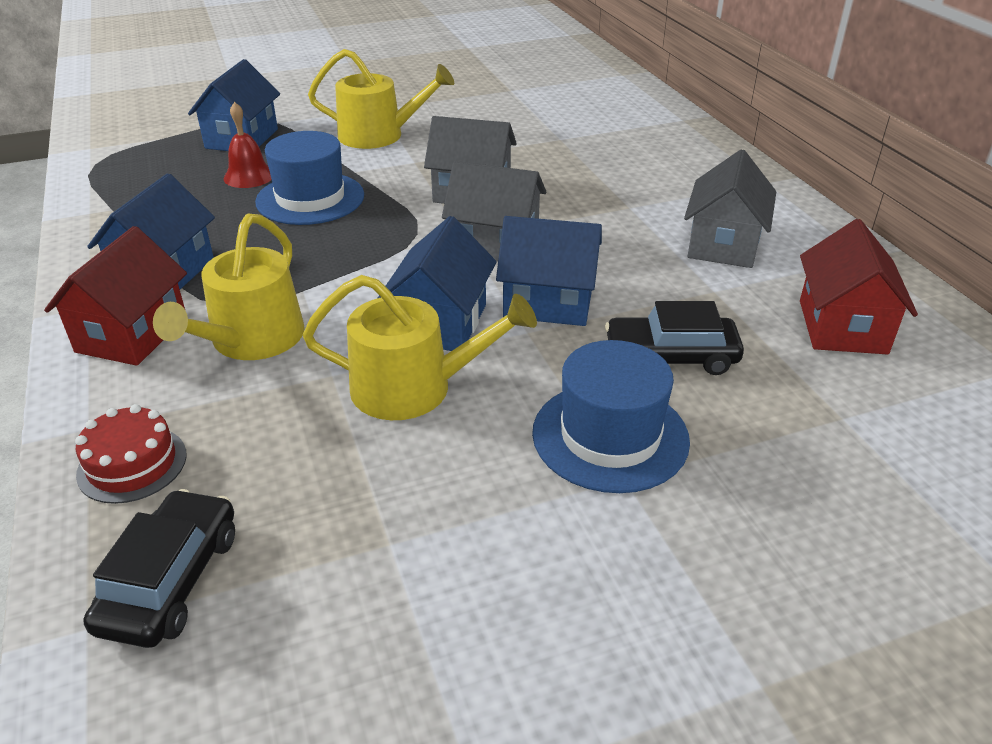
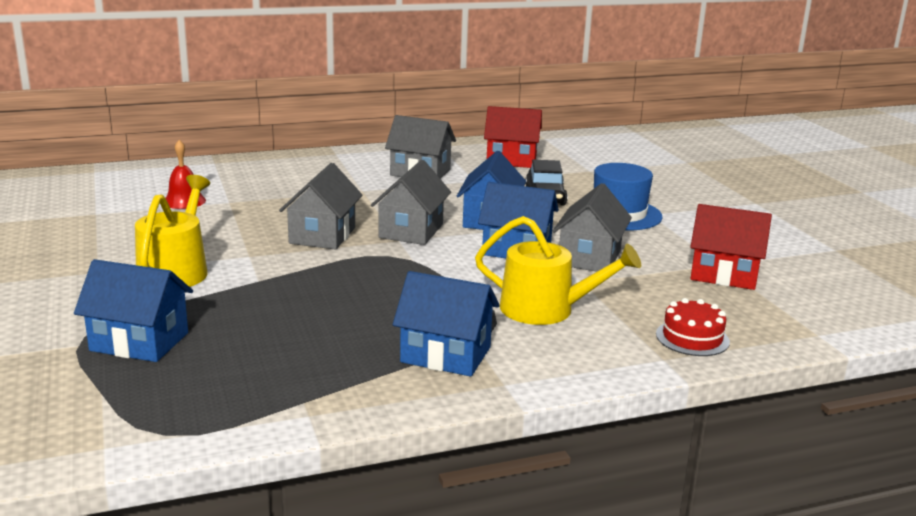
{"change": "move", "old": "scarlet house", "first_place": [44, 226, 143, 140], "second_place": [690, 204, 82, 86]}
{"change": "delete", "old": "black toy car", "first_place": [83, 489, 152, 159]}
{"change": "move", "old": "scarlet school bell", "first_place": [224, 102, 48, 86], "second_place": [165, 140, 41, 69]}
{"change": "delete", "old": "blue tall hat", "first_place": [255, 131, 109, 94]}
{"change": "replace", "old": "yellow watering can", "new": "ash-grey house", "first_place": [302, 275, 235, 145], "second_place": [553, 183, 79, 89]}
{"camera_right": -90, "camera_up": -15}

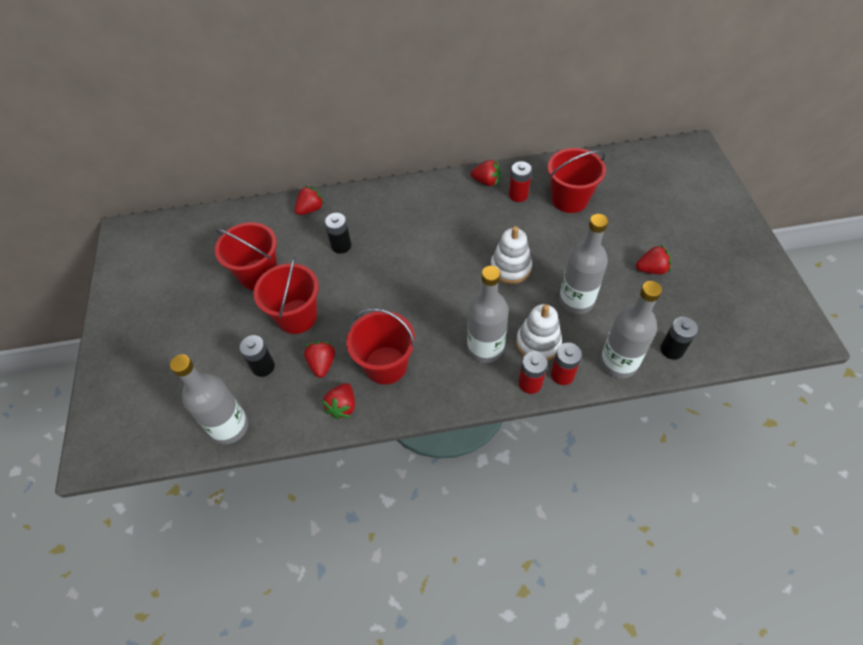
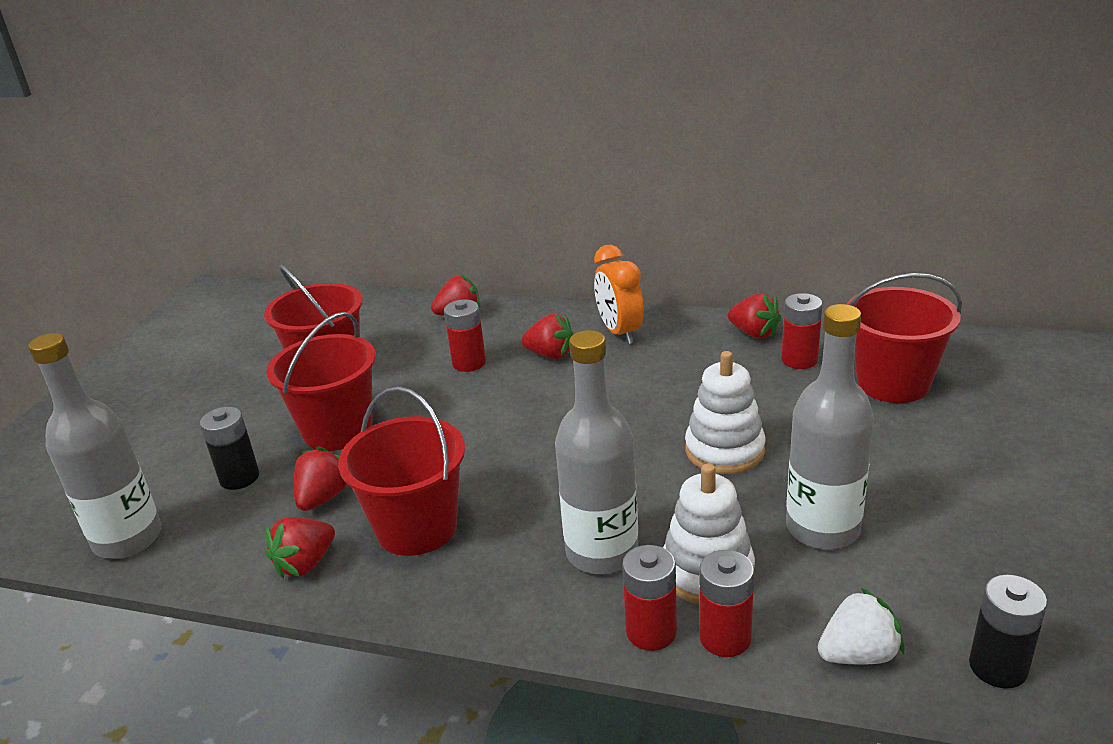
{"change": "recolor", "old": "black power cell", "new": "scarlet power cell", "first_place": [325, 213, 26, 41], "second_place": [444, 299, 42, 73]}
{"change": "replace", "old": "ash-grey drink bottle", "new": "pure white toy strawberry", "first_place": [600, 281, 62, 97], "second_place": [818, 588, 86, 77]}
{"change": "move", "old": "scarlet toy strawberry", "first_place": [636, 244, 35, 31], "second_place": [521, 314, 52, 45]}
{"change": "insert", "new": "orange-coloured clock", "second_place": [594, 245, 50, 99]}
{"camera_right": 25, "camera_up": -25}

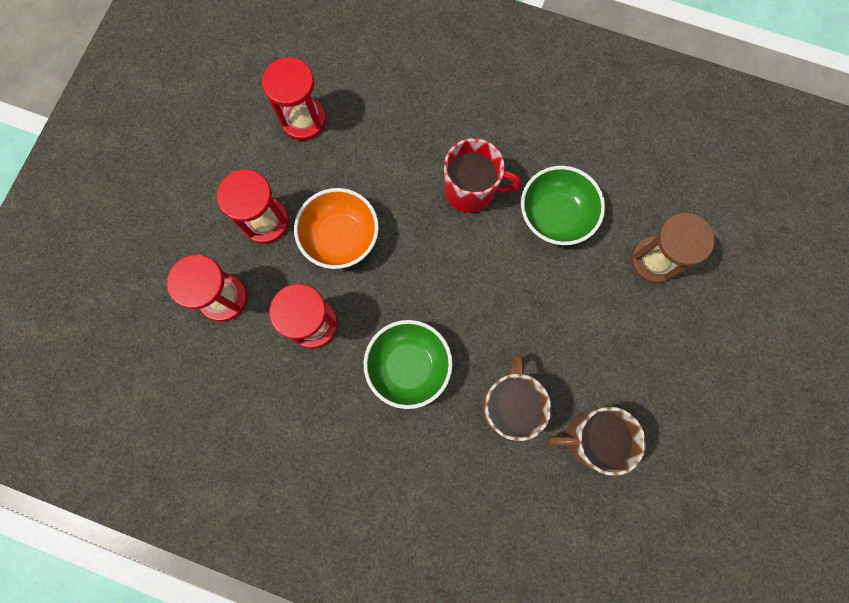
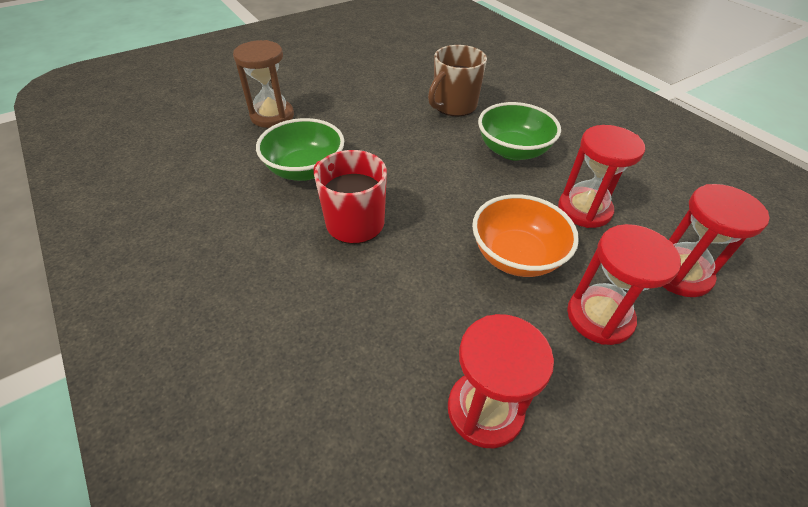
{"change": "delete", "old": "dark brown tea mug", "first_place": [547, 407, 99, 69]}
{"camera_right": -145, "camera_up": -30}

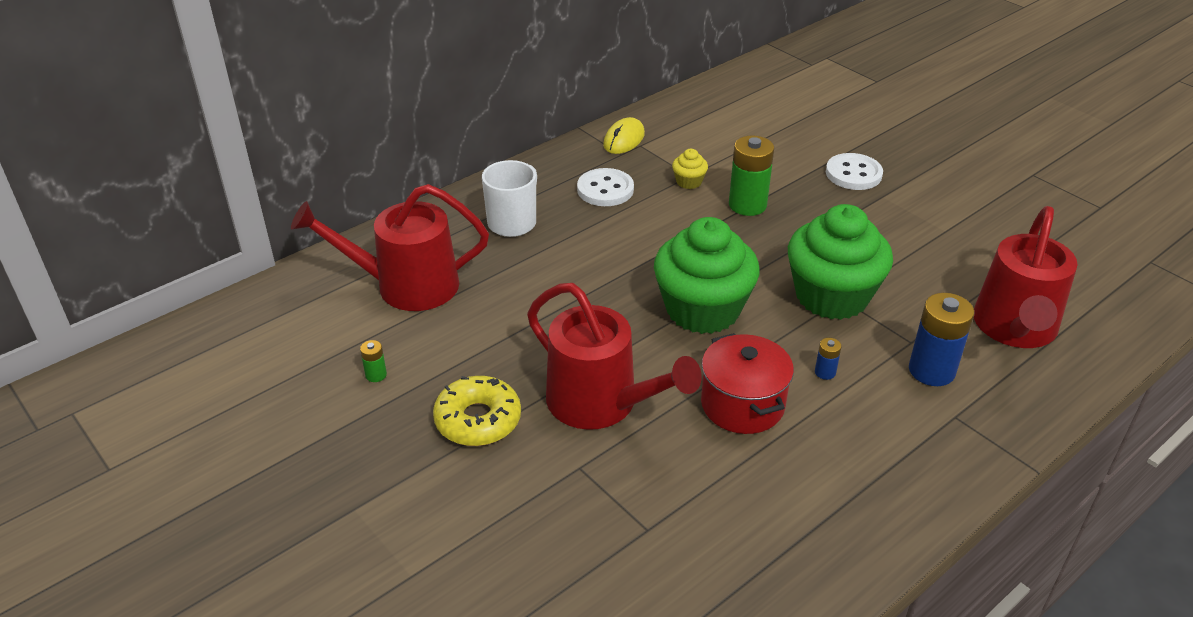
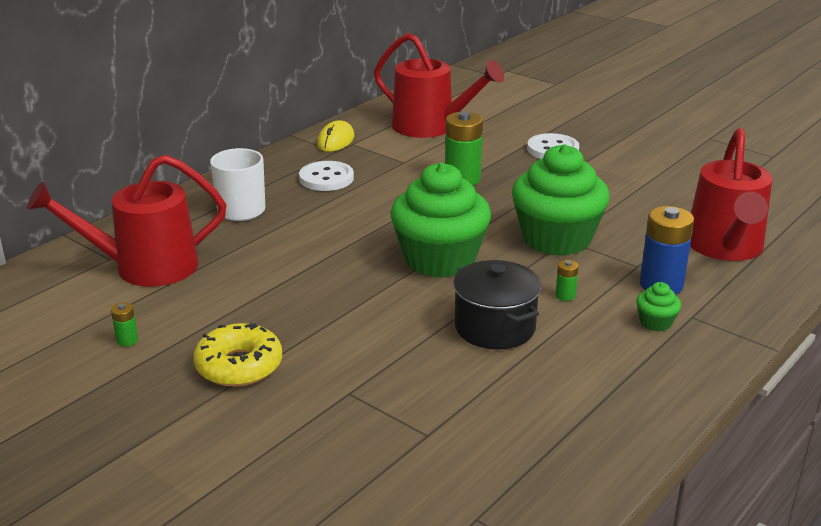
{"change": "move", "old": "scarlet watering can", "first_place": [527, 283, 175, 147], "second_place": [374, 33, 130, 105]}
{"change": "delete", "old": "yellow fairy cake", "first_place": [672, 149, 36, 40]}
{"change": "recolor", "old": "scarlet stockpot", "new": "black stockpot", "first_place": [701, 333, 93, 101], "second_place": [453, 260, 89, 89]}
{"change": "recolor", "old": "blue power cell", "new": "leaf-green power cell", "first_place": [815, 338, 26, 42], "second_place": [555, 260, 23, 41]}
{"change": "insert", "new": "leaf-green fairy cake", "second_place": [636, 282, 45, 49]}
{"camera_right": -10, "camera_up": -10}

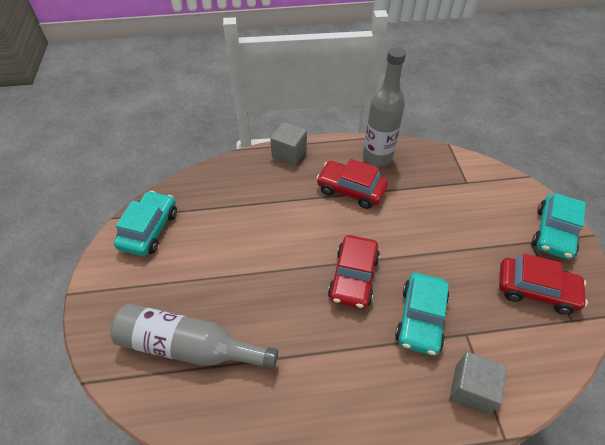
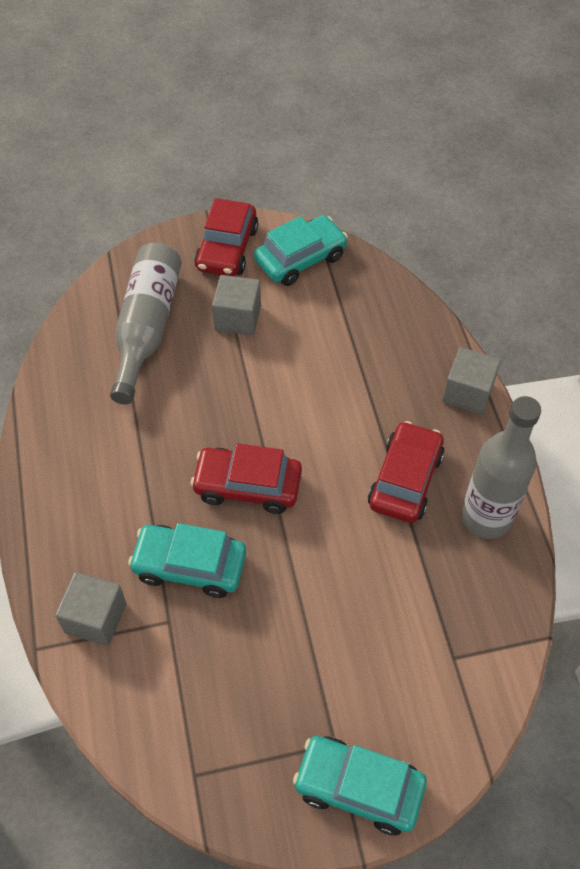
{"change": "rotate", "old": "turquoise toy car", "first_place": [114, 191, 63, 65], "second_place": [254, 215, 94, 71], "degrees": -45}
{"change": "move", "old": "scarlet toy car", "first_place": [499, 254, 89, 61], "second_place": [194, 198, 65, 78]}
{"change": "insert", "new": "ash-grey block", "second_place": [212, 275, 49, 61]}
{"camera_right": 85, "camera_up": 5}

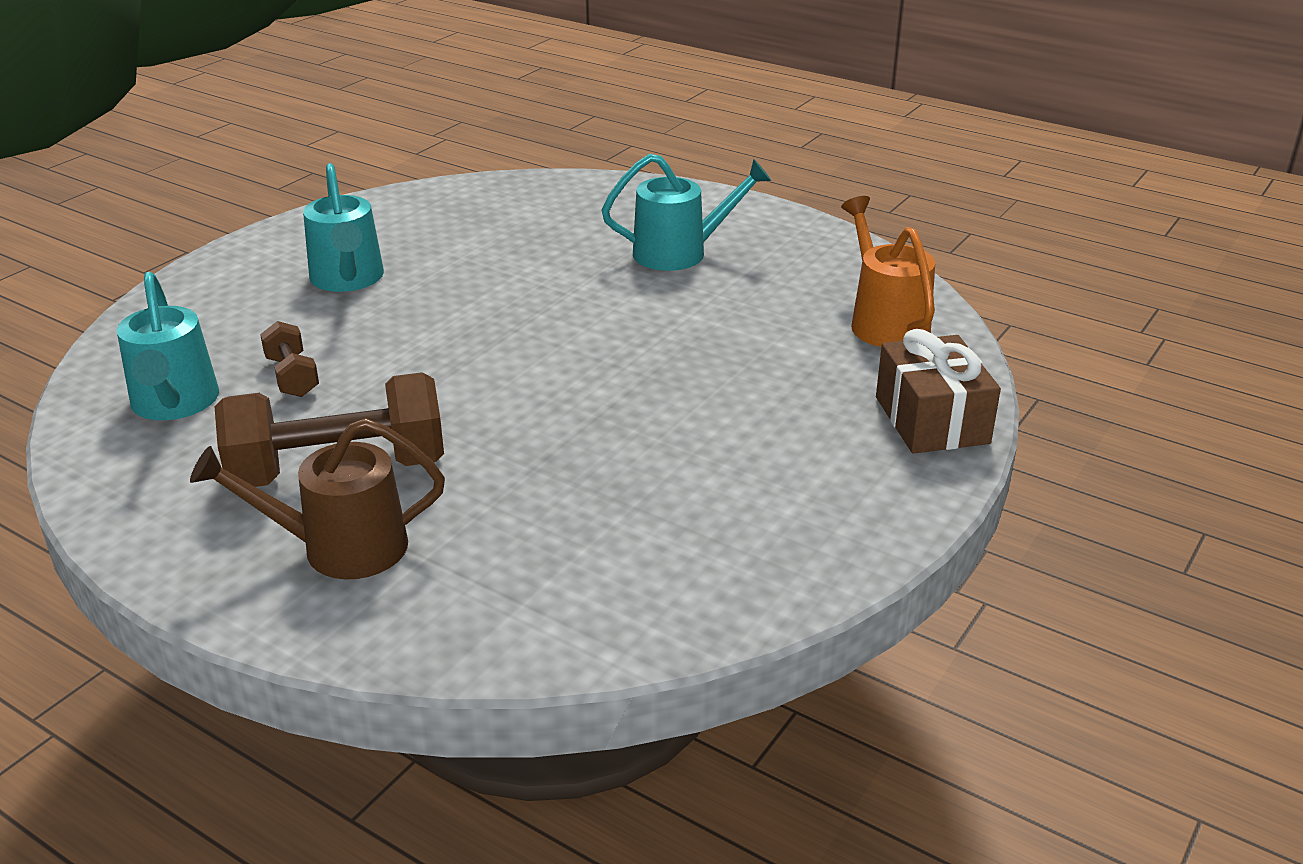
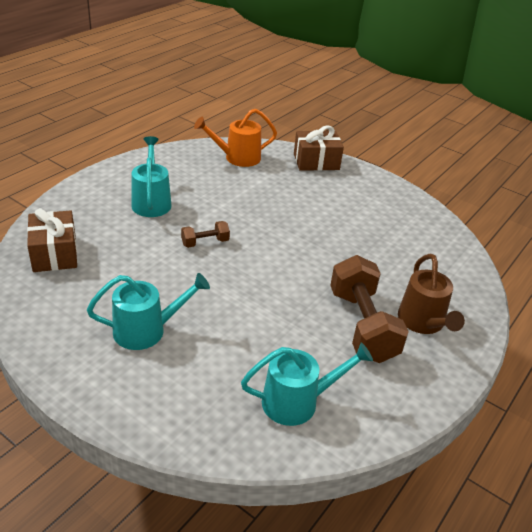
{"change": "move", "old": "dark brown free weight", "first_place": [260, 321, 59, 76], "second_place": [181, 221, 49, 27]}
{"change": "insert", "new": "dark brown present", "second_place": [27, 208, 50, 64]}
{"camera_right": -90, "camera_up": 5}

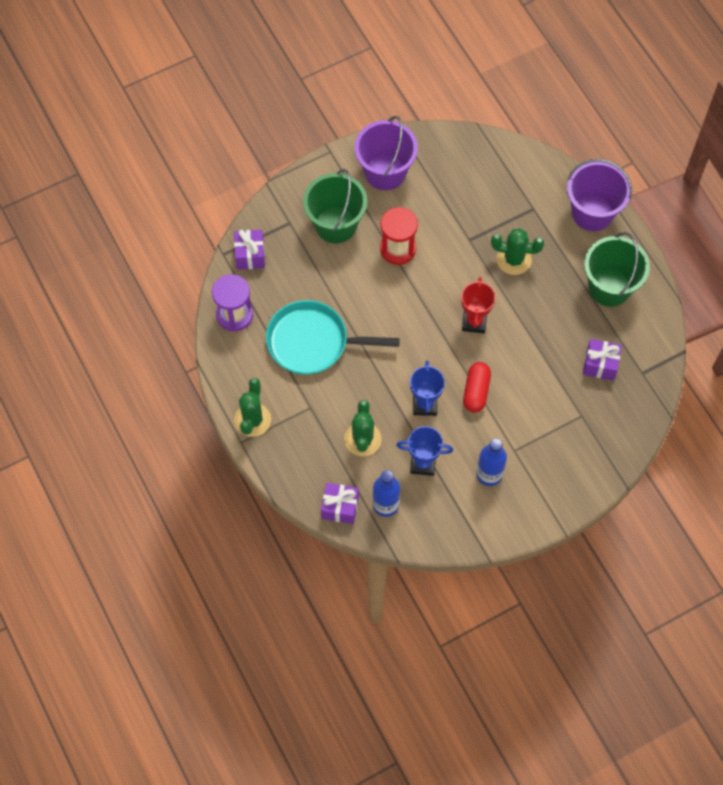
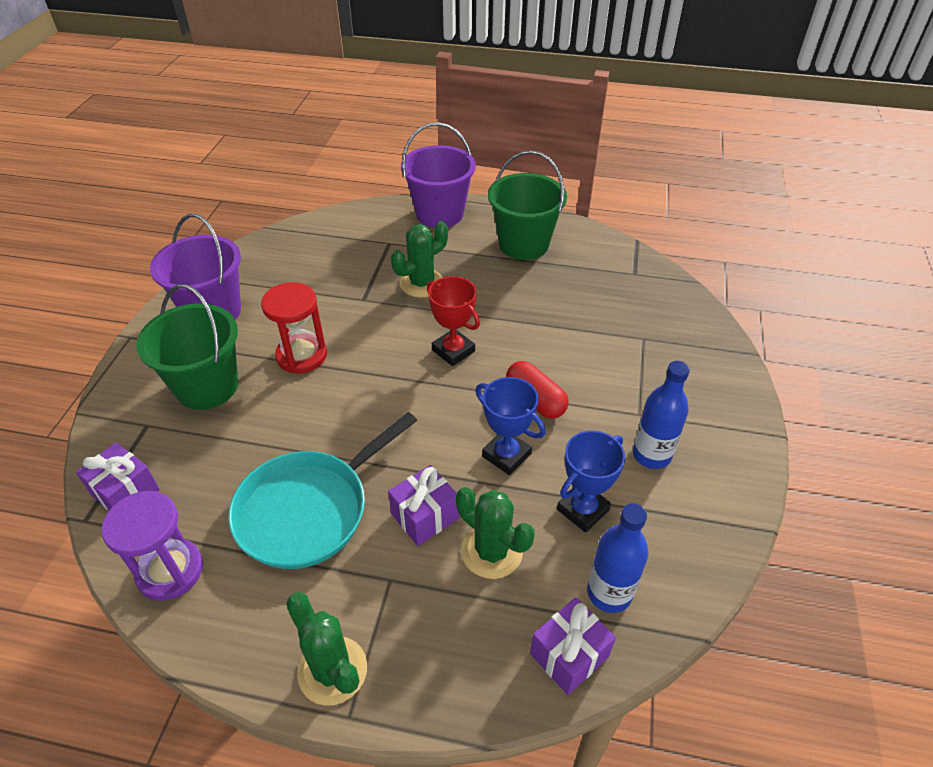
{"change": "move", "old": "purple present", "first_place": [583, 339, 39, 42], "second_place": [388, 465, 71, 81]}
{"camera_right": -50, "camera_up": -20}

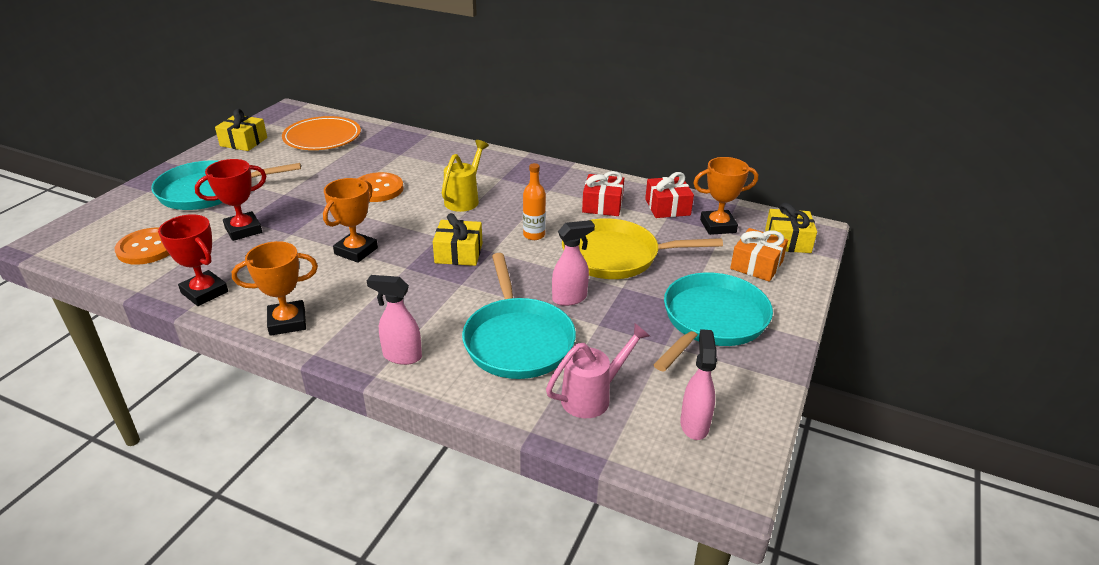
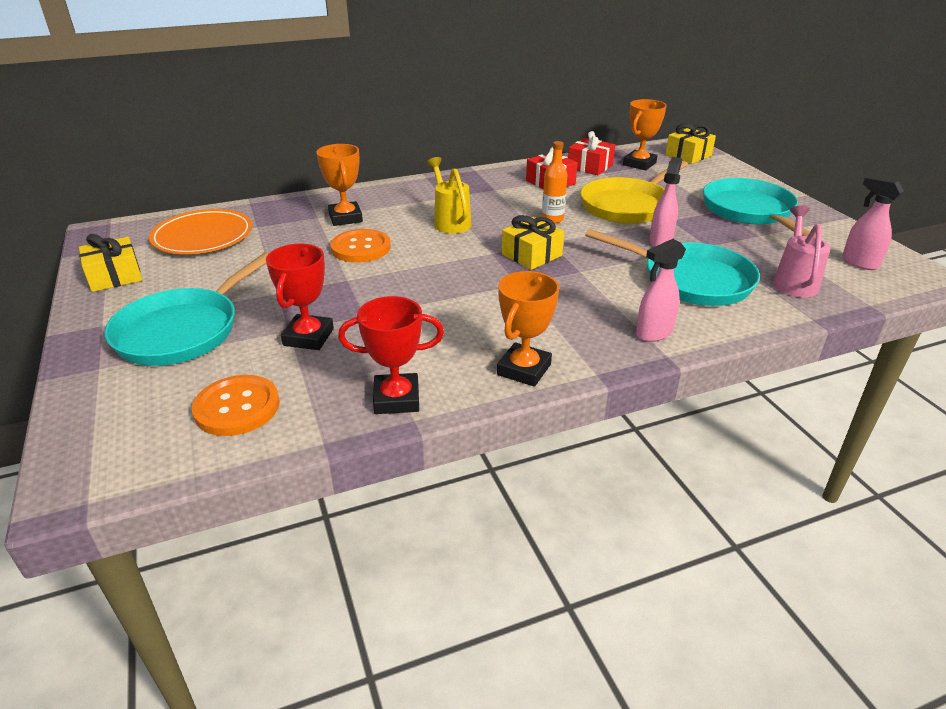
{"change": "move", "old": "orange-coloured prize cup", "first_place": [323, 178, 55, 85], "second_place": [317, 144, 46, 82]}
{"change": "delete", "old": "orange-coloured present", "first_place": [730, 228, 58, 54]}
{"camera_right": -45, "camera_up": 0}

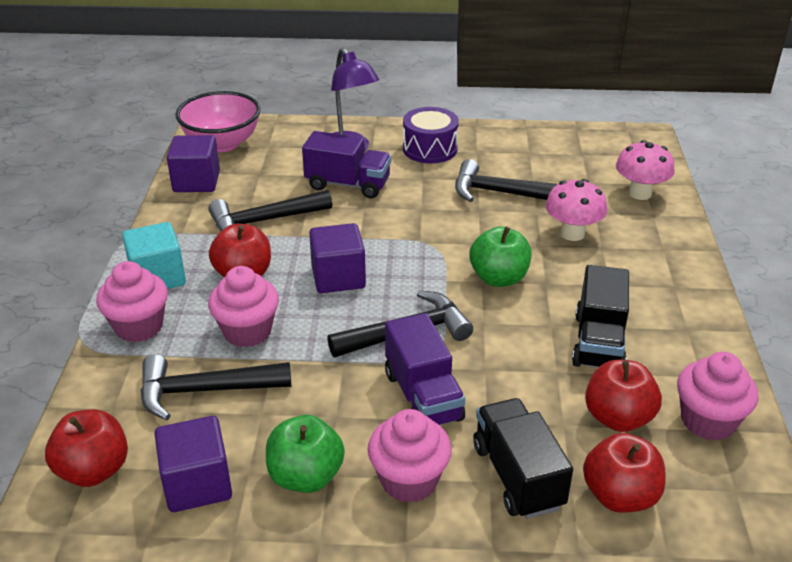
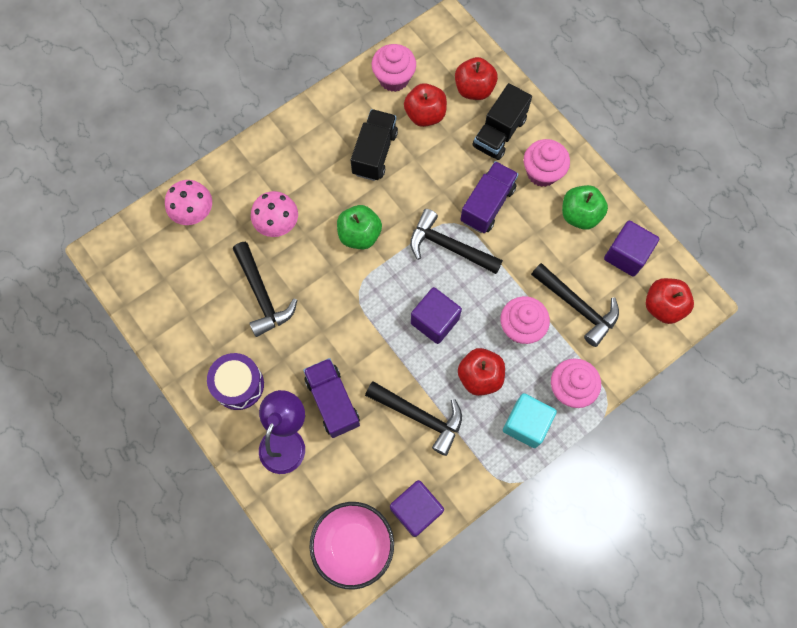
{"change": "rotate", "old": "black lorry", "first_place": [572, 265, 57, 103], "second_place": [351, 109, 47, 72], "degrees": -45}
{"camera_right": -130, "camera_up": 35}

